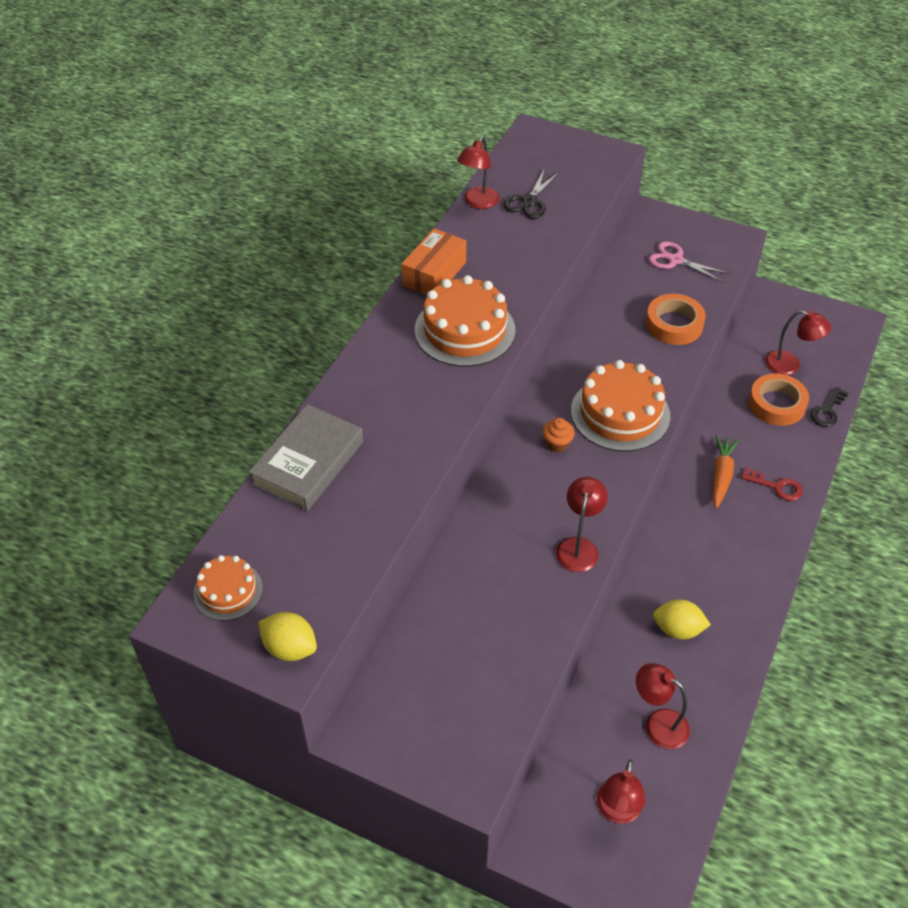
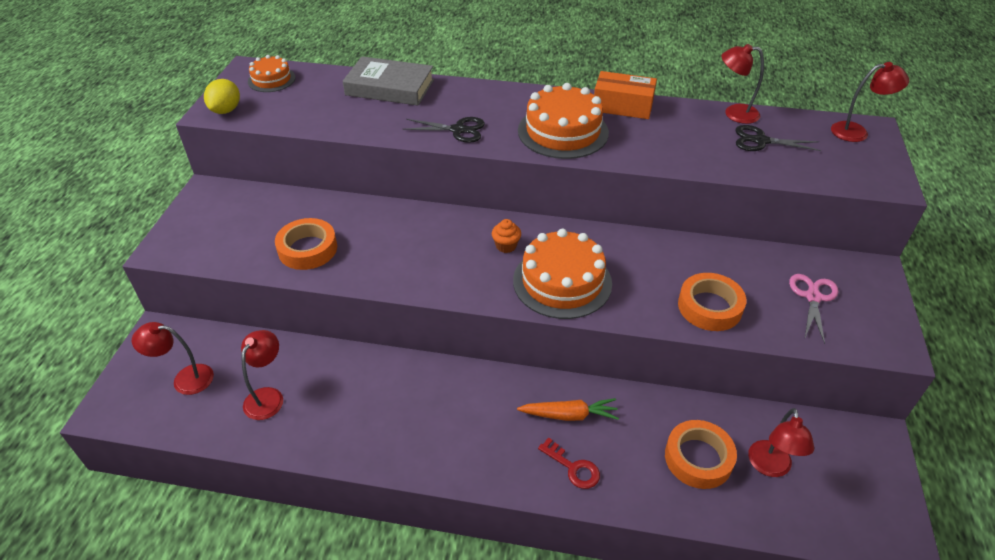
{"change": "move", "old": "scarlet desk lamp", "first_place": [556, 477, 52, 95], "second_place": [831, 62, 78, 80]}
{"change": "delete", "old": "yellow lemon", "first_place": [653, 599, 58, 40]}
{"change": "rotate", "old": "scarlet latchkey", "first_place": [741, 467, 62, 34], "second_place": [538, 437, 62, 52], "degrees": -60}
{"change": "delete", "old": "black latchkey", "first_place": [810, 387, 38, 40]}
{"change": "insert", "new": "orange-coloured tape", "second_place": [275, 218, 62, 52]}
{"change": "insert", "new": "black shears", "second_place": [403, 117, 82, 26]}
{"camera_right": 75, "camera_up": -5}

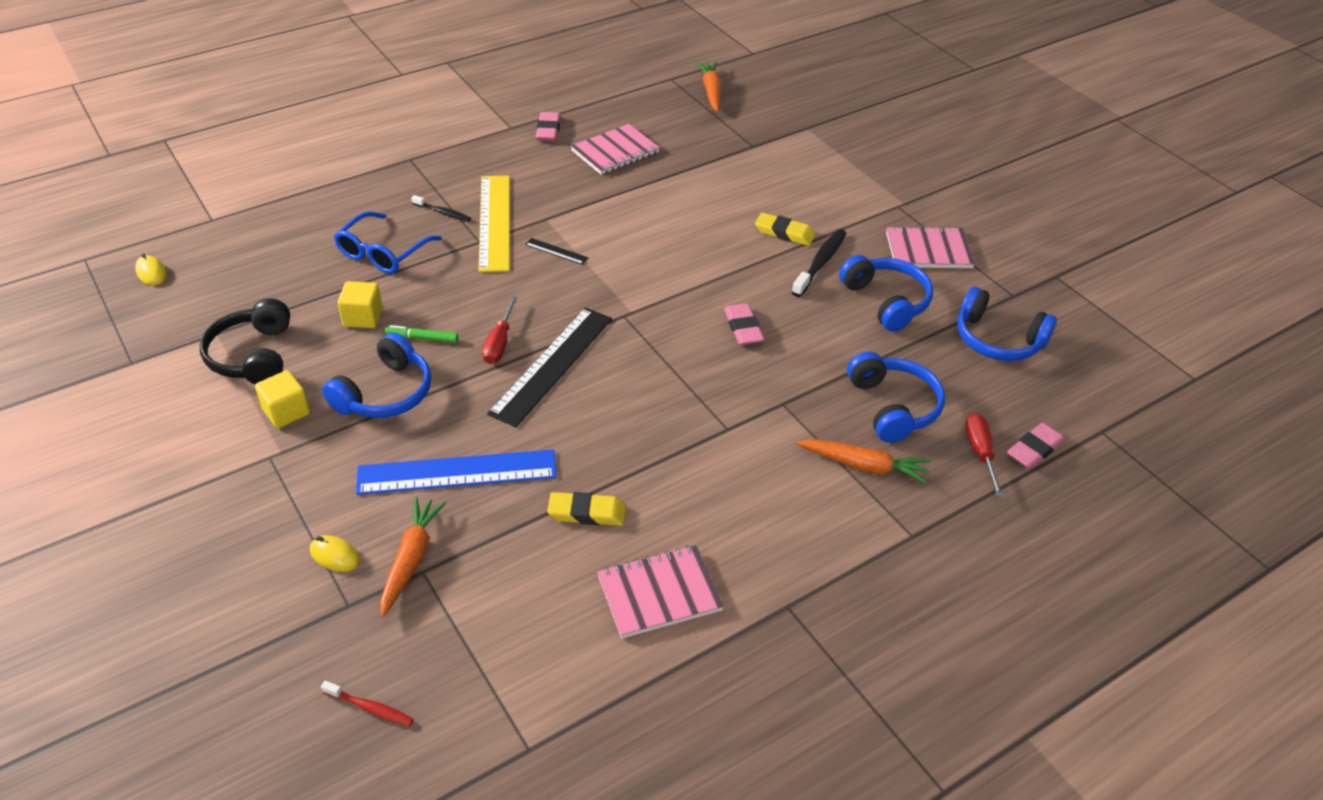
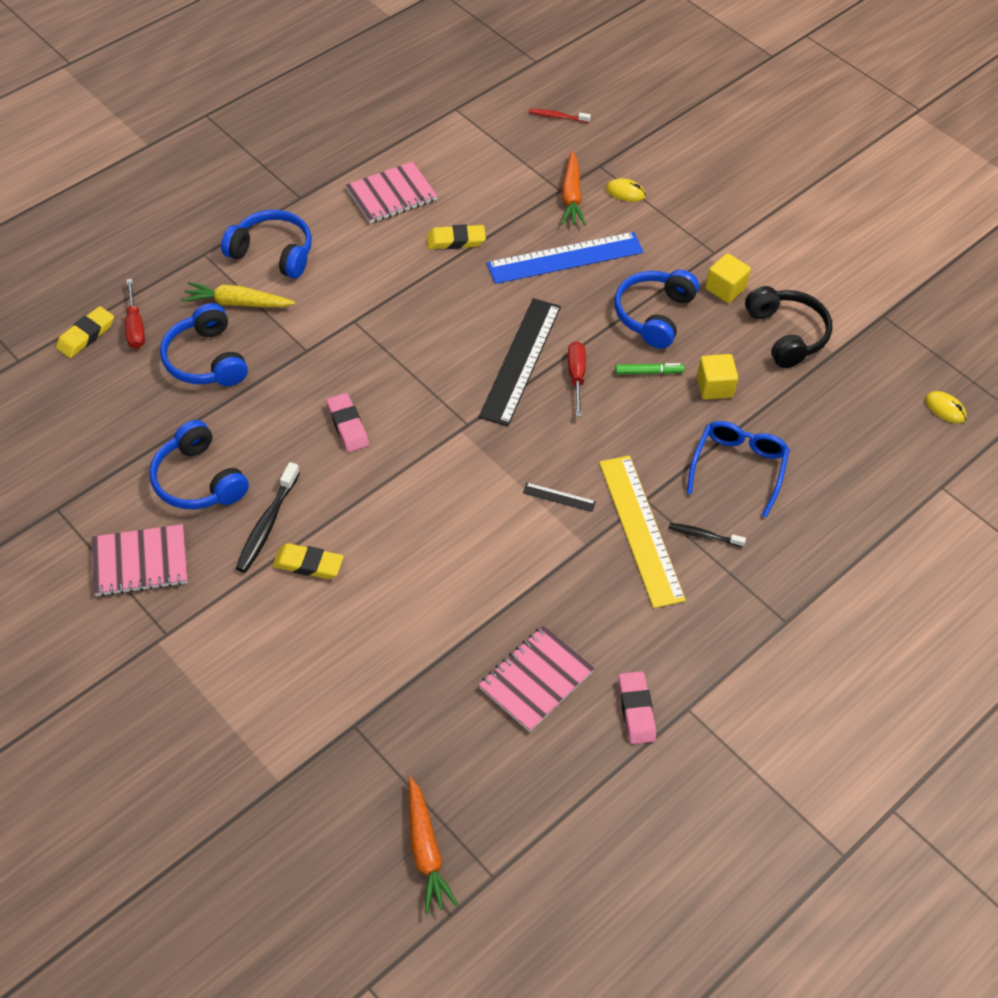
{"change": "recolor", "old": "orange-coloured toy carrot", "new": "yellow toy carrot", "first_place": [796, 439, 134, 44], "second_place": [183, 282, 112, 25]}
{"change": "move", "old": "blue over-ear headphones", "first_place": [957, 287, 100, 74], "second_place": [221, 210, 91, 69]}
{"change": "recolor", "old": "rosy pencil eraser", "new": "yellow pencil eraser", "first_place": [1007, 423, 58, 46], "second_place": [56, 306, 58, 52]}
{"camera_right": 170, "camera_up": 10}

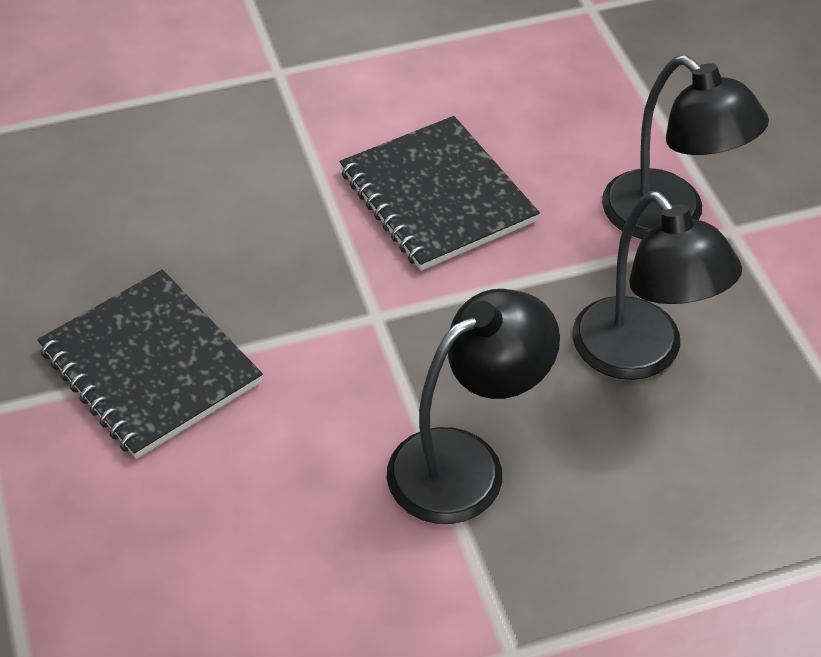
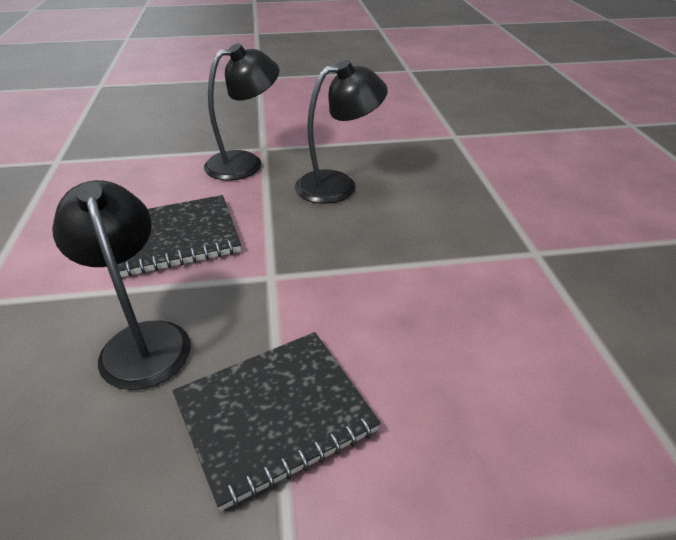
{"change": "move", "old": "black desk lamp", "first_place": [387, 289, 173, 235], "second_place": [52, 180, 139, 210]}
{"camera_right": -80, "camera_up": -10}

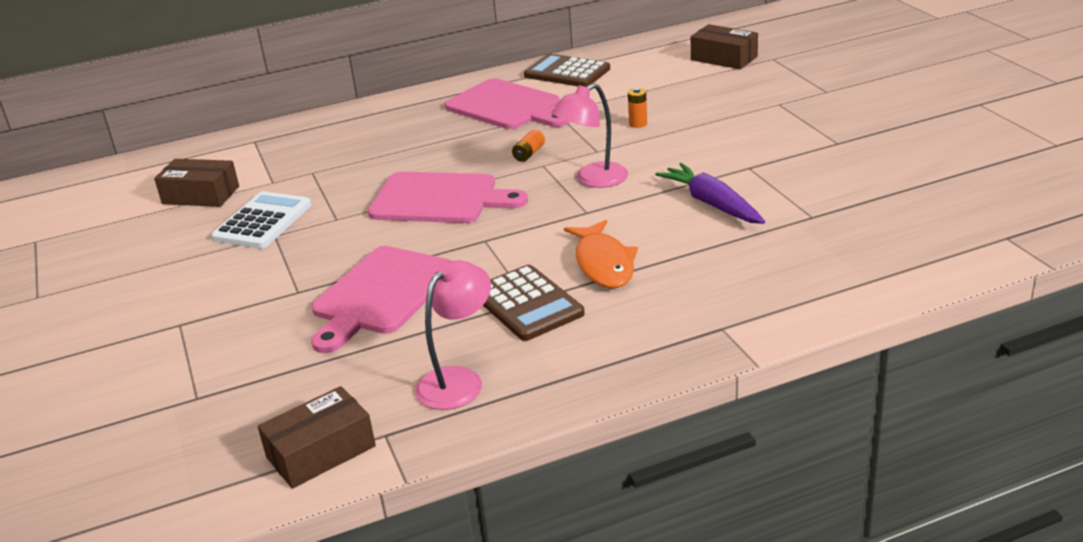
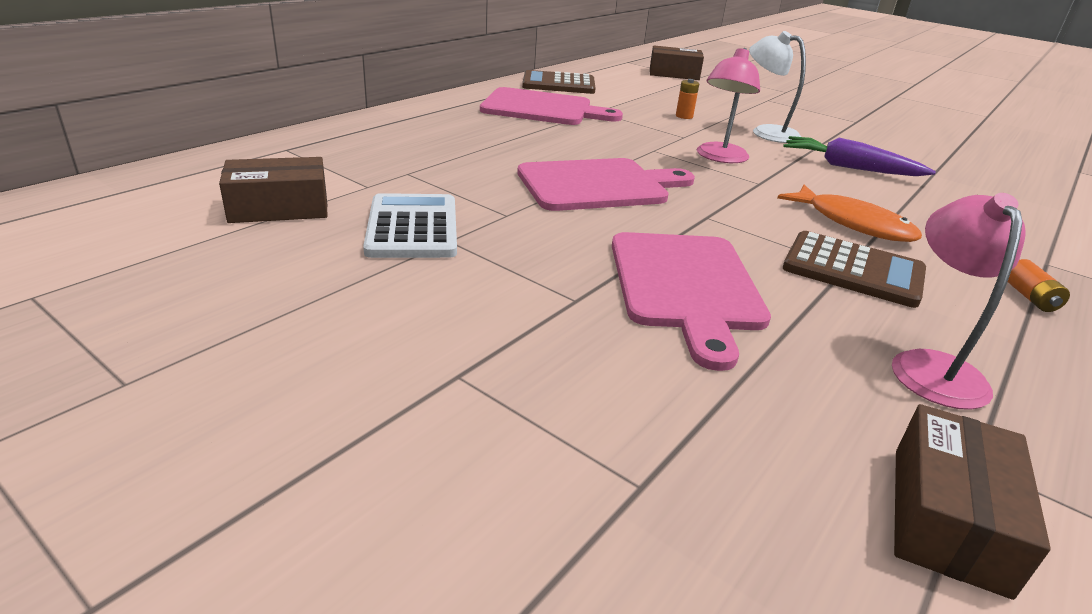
{"change": "move", "old": "orange-coloured power cell", "first_place": [512, 130, 33, 32], "second_place": [1008, 259, 62, 53]}
{"change": "insert", "new": "pure white desk lamp", "second_place": [749, 31, 57, 112]}
{"camera_right": -35, "camera_up": 0}

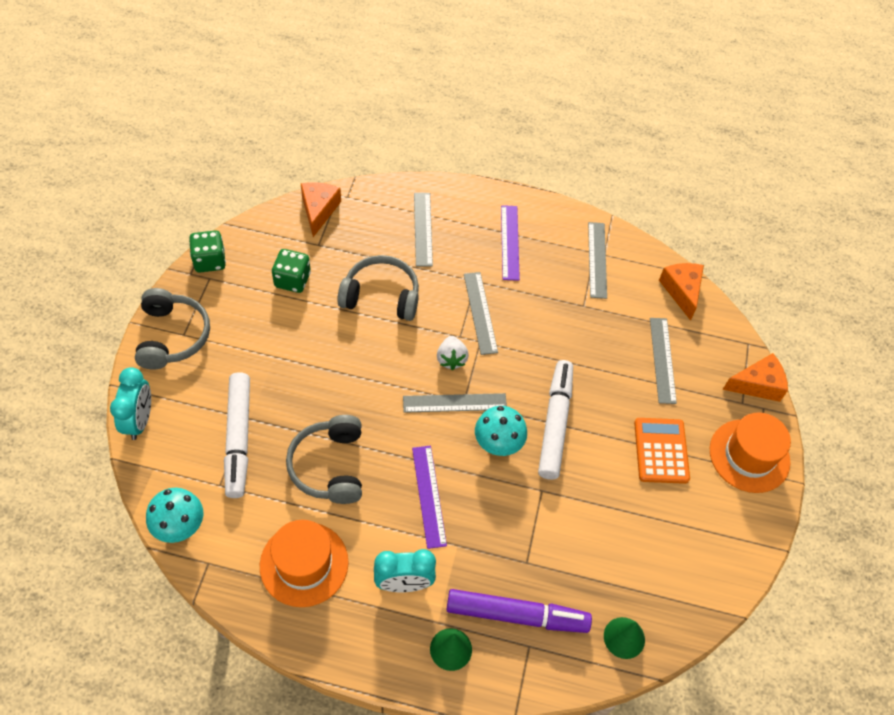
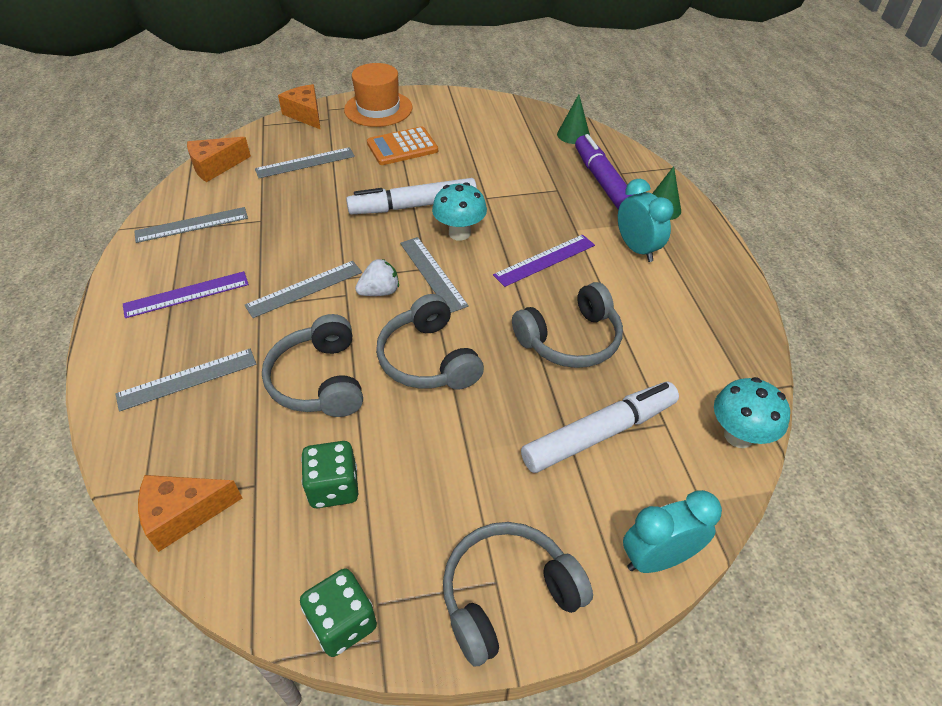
{"change": "delete", "old": "orange-coloured tall hat", "first_place": [260, 520, 89, 87]}
{"change": "insert", "new": "ash-grey over-ear headphones", "second_place": [376, 294, 108, 96]}
{"camera_right": -110, "camera_up": -10}

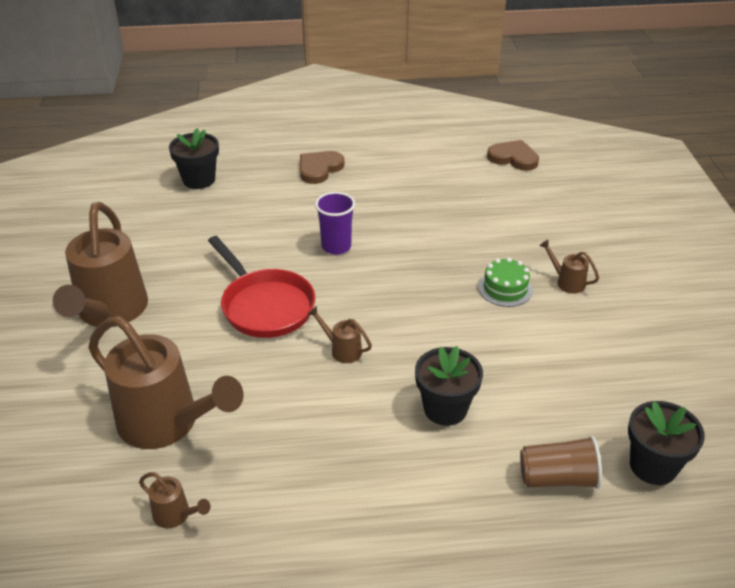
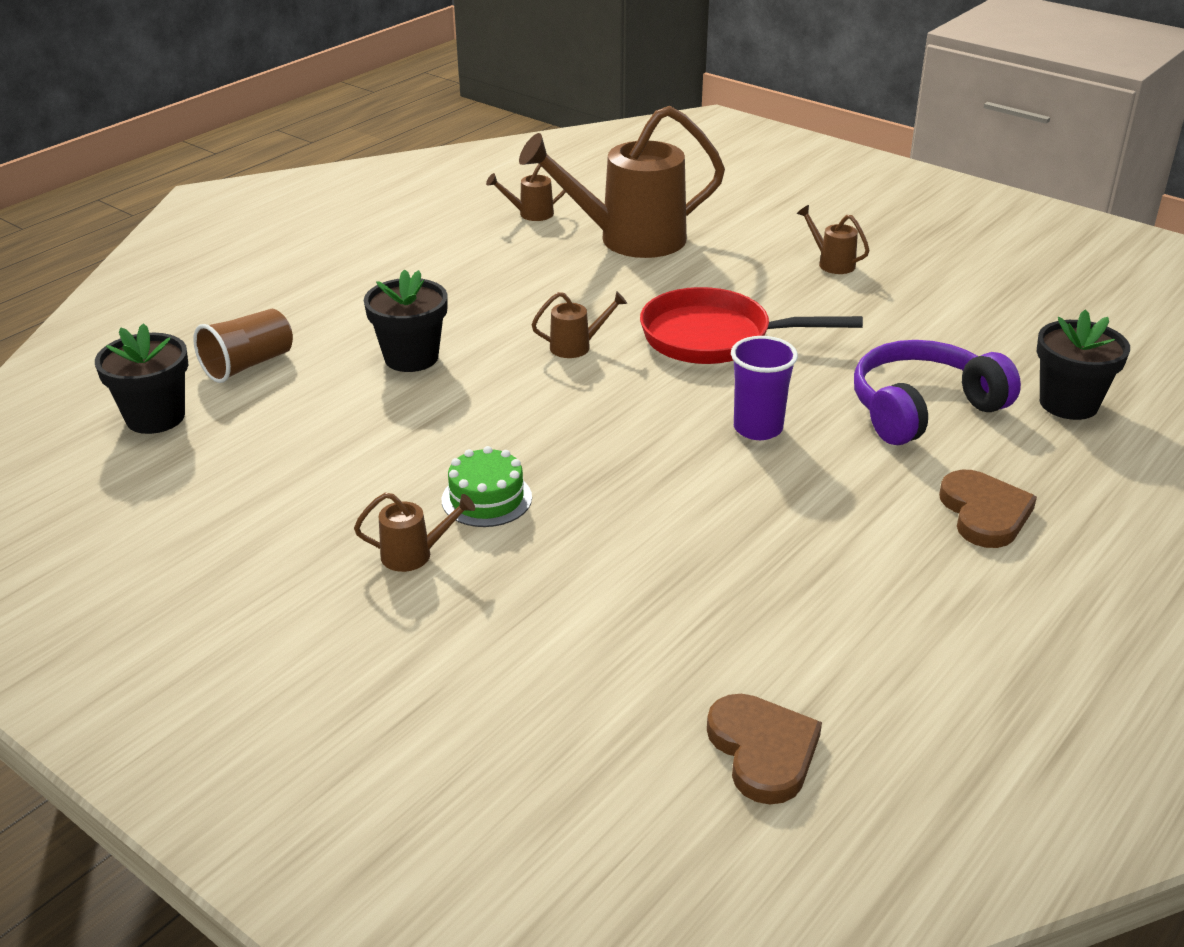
{"change": "resize", "old": "dark brown watering can", "first_place": [53, 202, 95, 125], "second_place": [797, 205, 72, 69], "factor": 0.41}
{"change": "rotate", "old": "dark brown heart shape", "first_place": [487, 140, 52, 31], "second_place": [707, 694, 115, 110], "degrees": -90}
{"change": "insert", "new": "purple over-ear headphones", "second_place": [854, 340, 167, 105]}
{"camera_right": 135, "camera_up": -5}

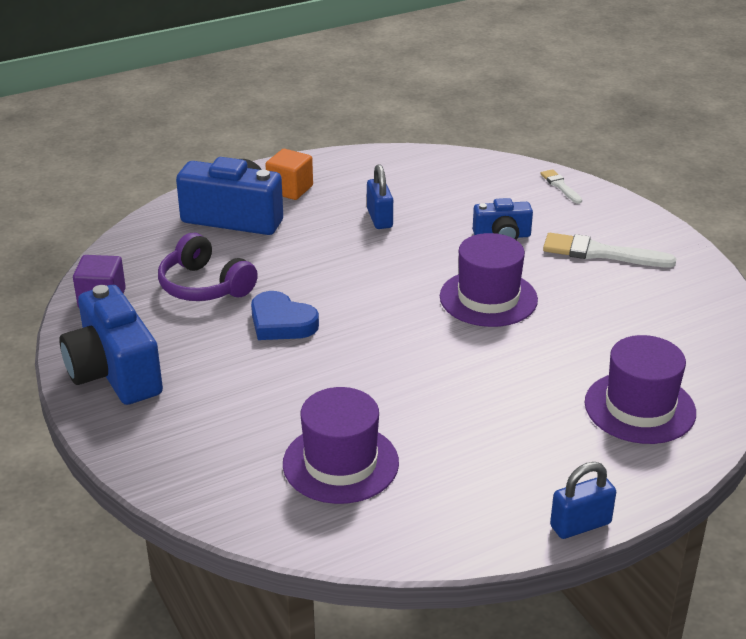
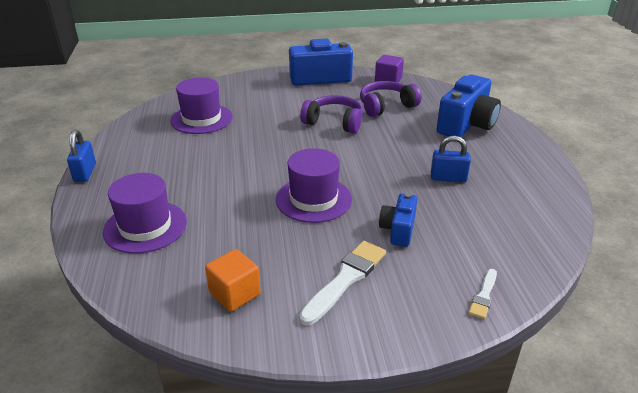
{"change": "replace", "old": "blue heart shape", "new": "purple over-ear headphones", "first_place": [251, 291, 68, 49], "second_place": [300, 95, 63, 38]}
{"change": "move", "old": "orange-coloured block", "first_place": [265, 149, 48, 51], "second_place": [205, 249, 56, 63]}
{"change": "rotate", "old": "pure white brush", "first_place": [540, 169, 42, 35], "second_place": [468, 269, 29, 50], "degrees": 120}
{"camera_right": 110, "camera_up": 0}

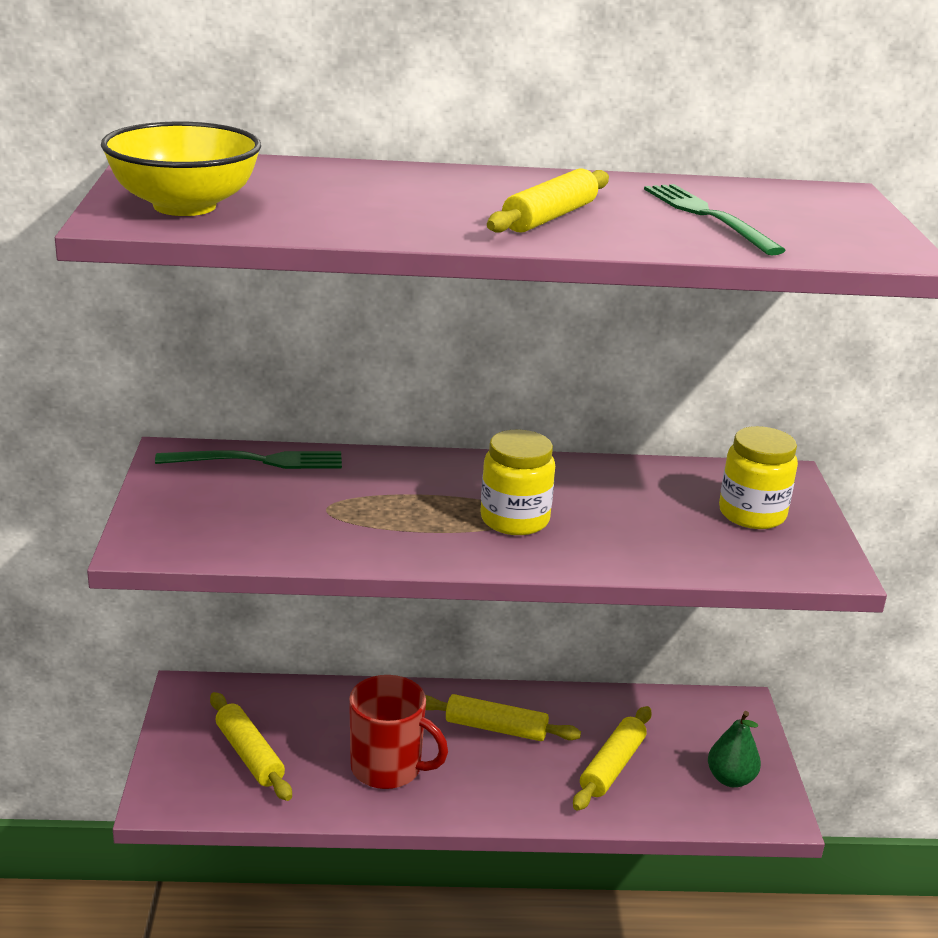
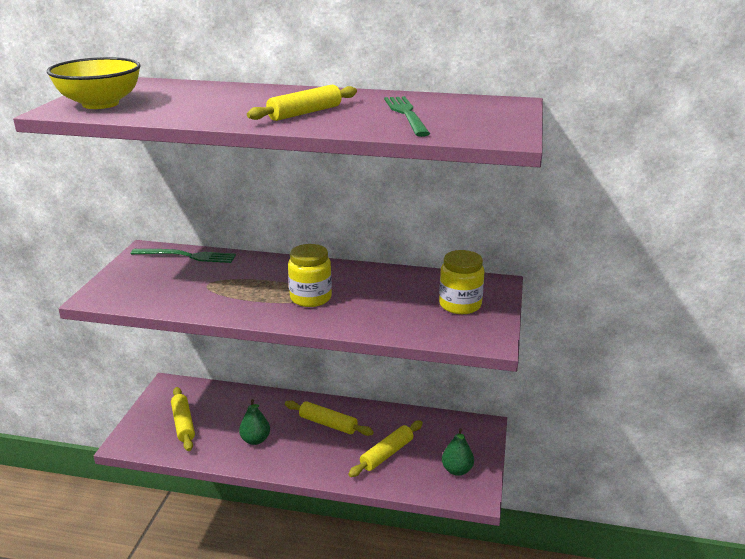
{"change": "replace", "old": "scarlet tea mug", "new": "leaf-green toy pear", "first_place": [349, 675, 99, 114], "second_place": [239, 399, 31, 46]}
{"camera_right": 15, "camera_up": 0}

